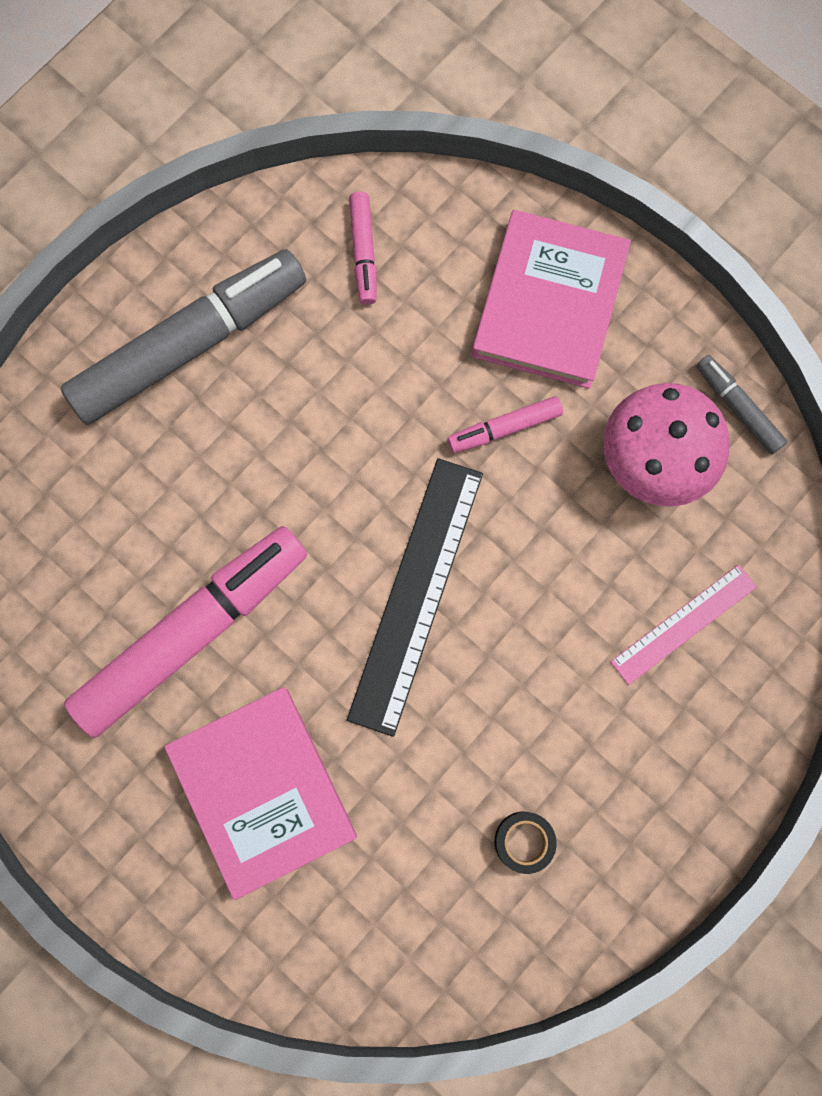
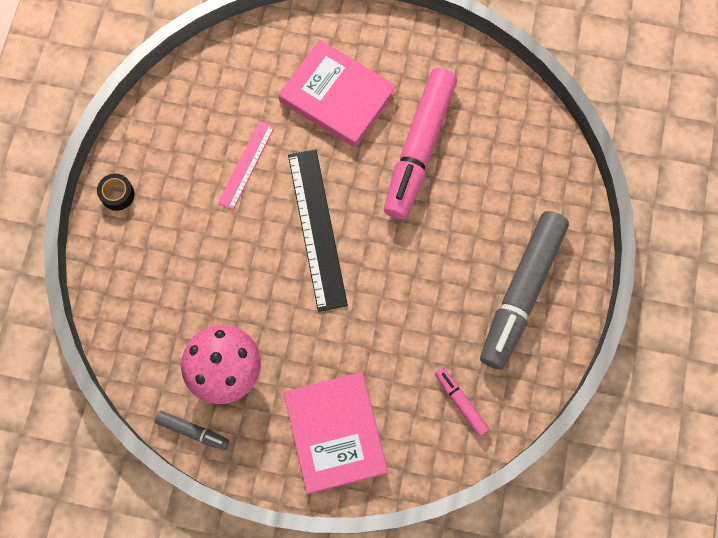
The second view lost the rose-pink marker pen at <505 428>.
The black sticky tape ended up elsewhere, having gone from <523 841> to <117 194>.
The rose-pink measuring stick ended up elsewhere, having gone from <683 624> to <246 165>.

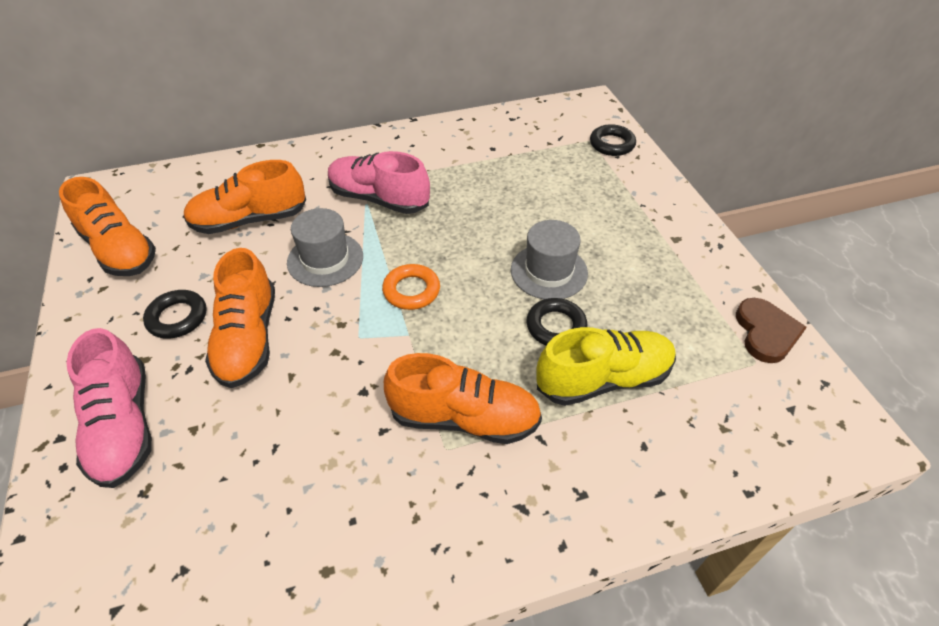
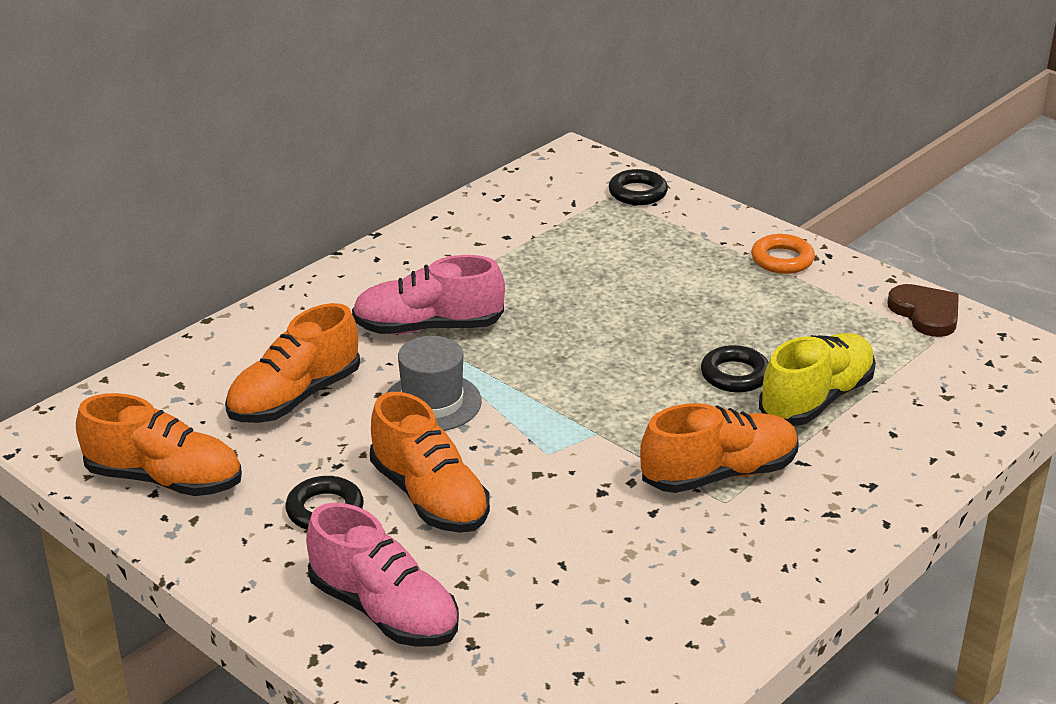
The orange torus ended up elsewhere, having gone from <411 290> to <782 260>.
The second view lost the grey top hat at <549 271>.

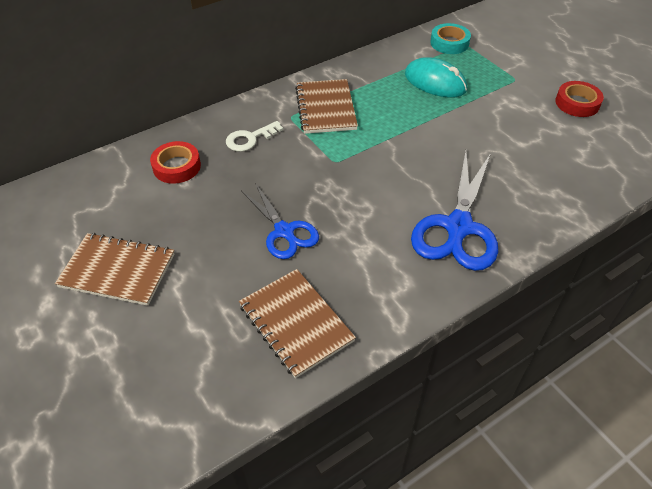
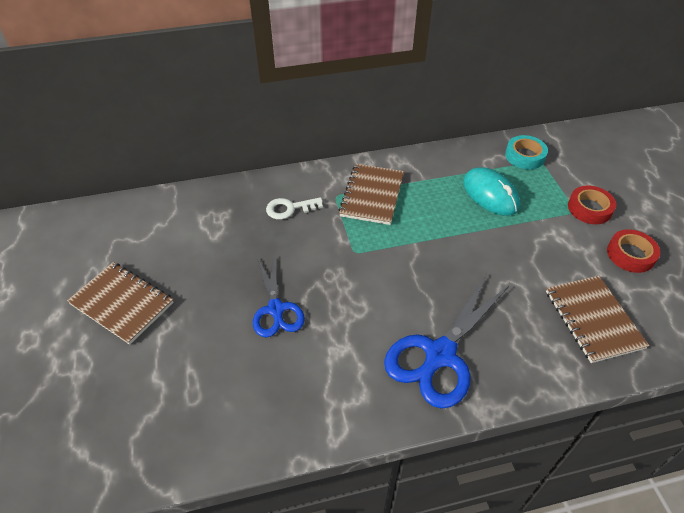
The red sticky tape ended up elsewhere, having gone from <177 166> to <589 208>.
The brown exercise book ended up elsewhere, having gone from <296 323> to <593 319>.

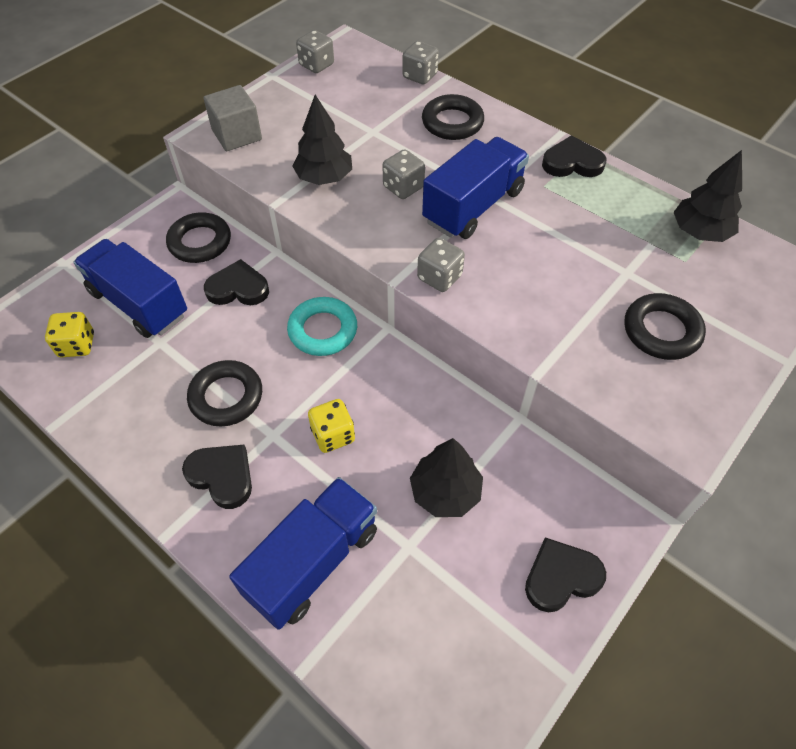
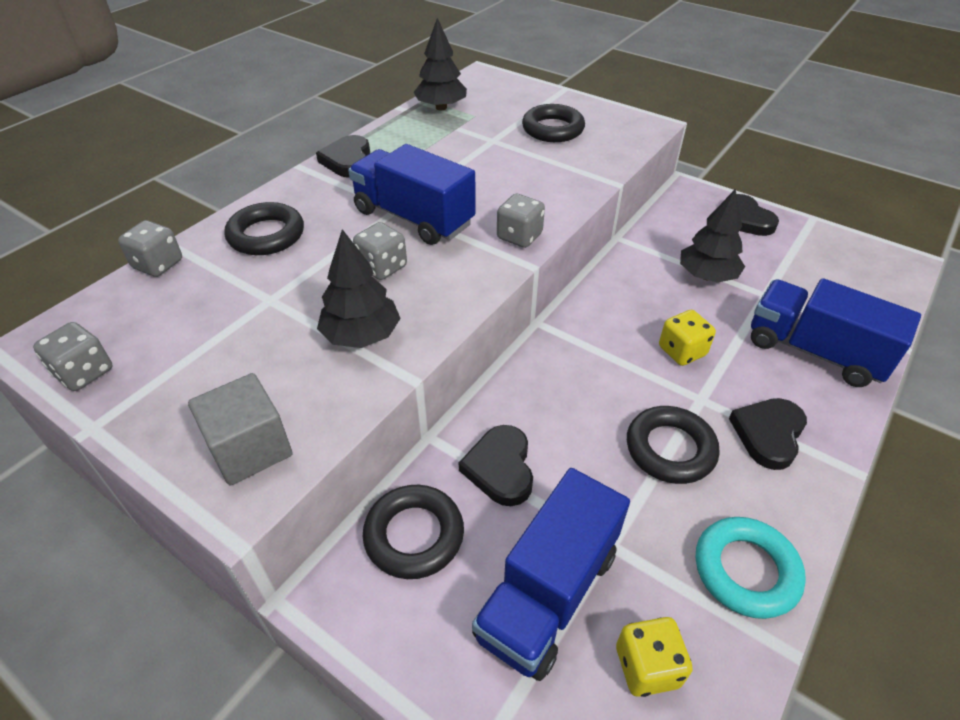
The aqua torus ended up elsewhere, having gone from <323 330> to <745 570>.

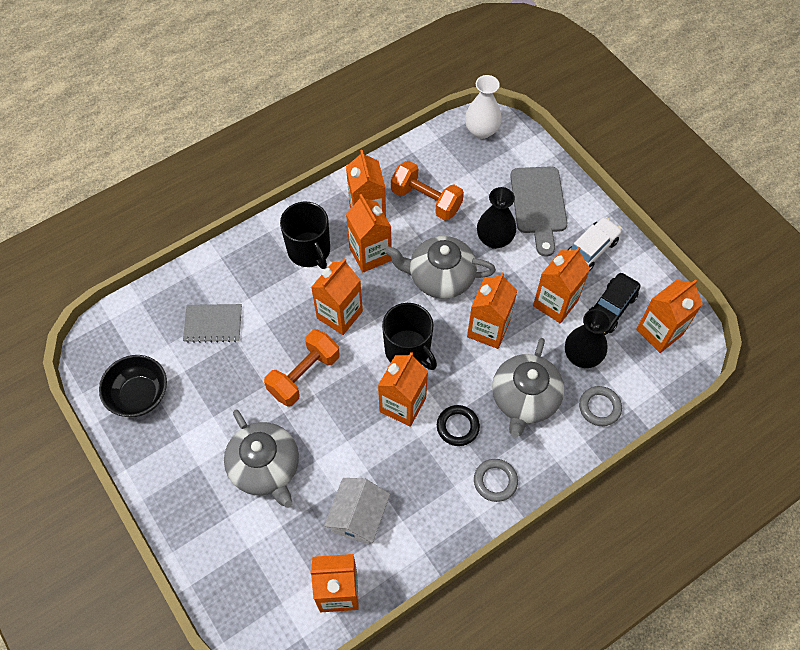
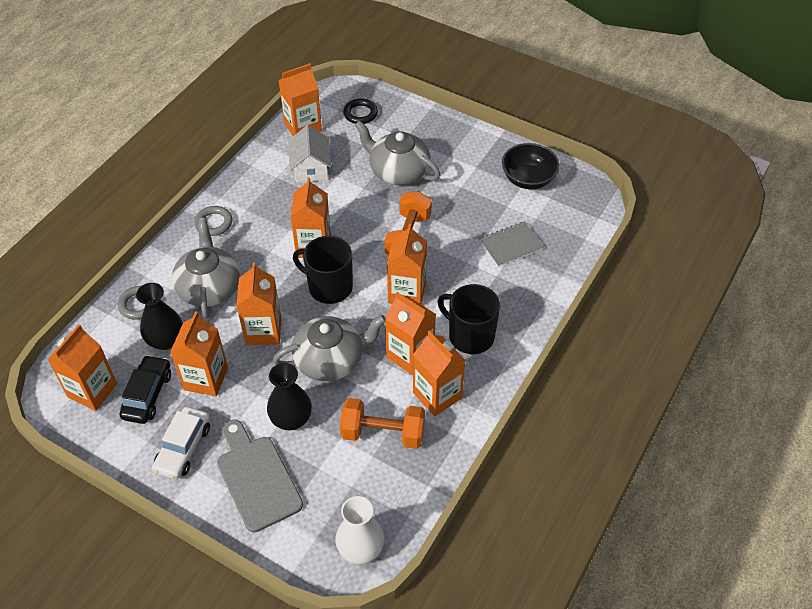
The black torus ended up elsewhere, having gone from <457 427> to <360 114>.

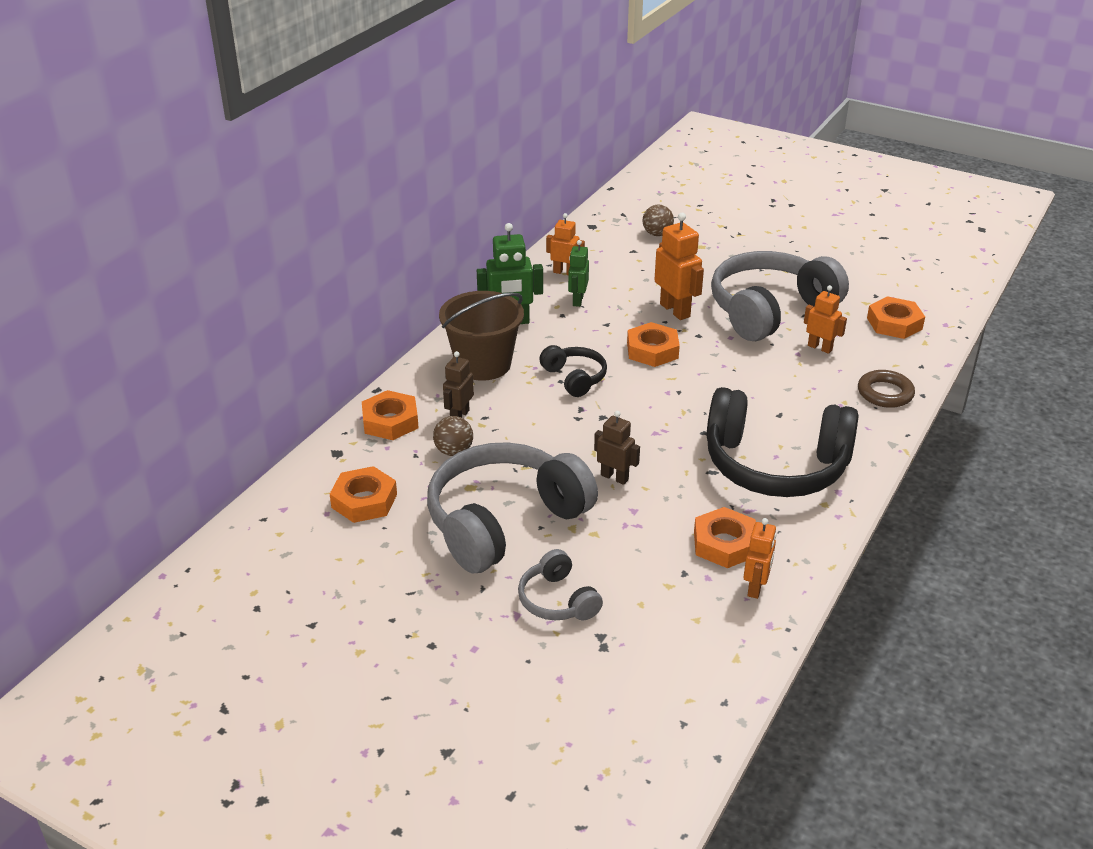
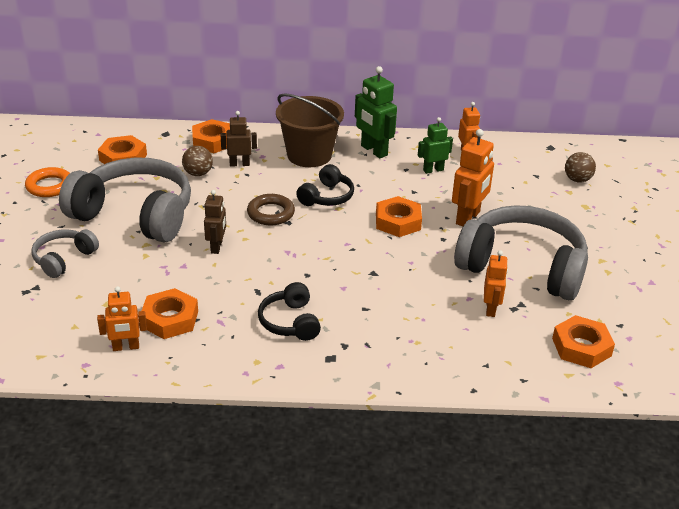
The size of the black headphones at <775 465> changed by a factor of 0.48.
The brown torus ended up elsewhere, having gone from <885 393> to <271 213>.
The second view gained the orange torus at <49 186>.

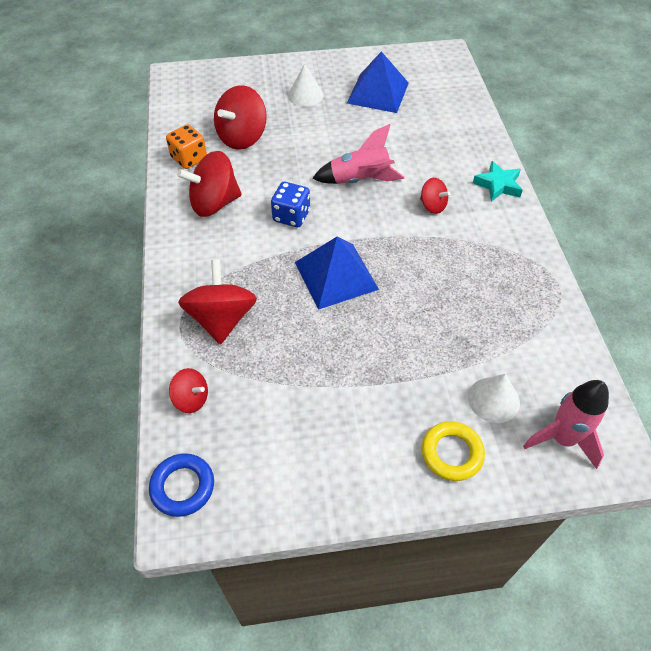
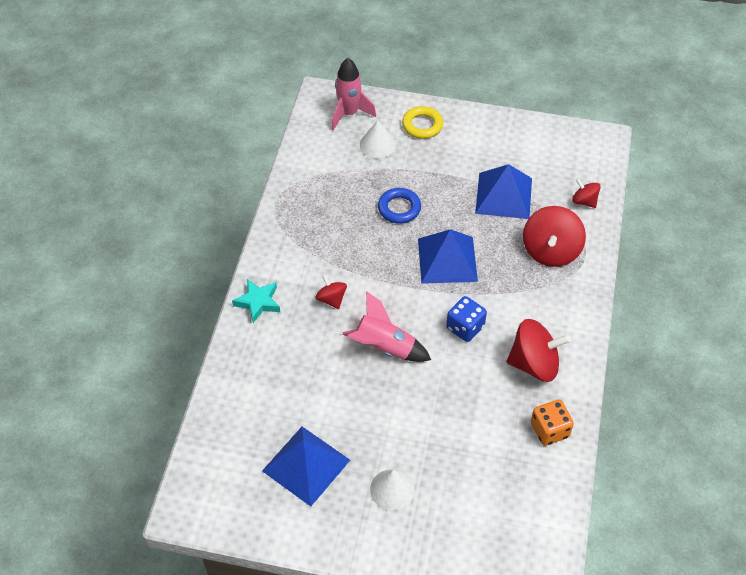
The cobalt torus ended up elsewhere, having gone from <182 487> to <399 208>.
The second view lost the red spinning top at <242 137>.
The second view gained the cobalt pyramid shape at <504 195>.

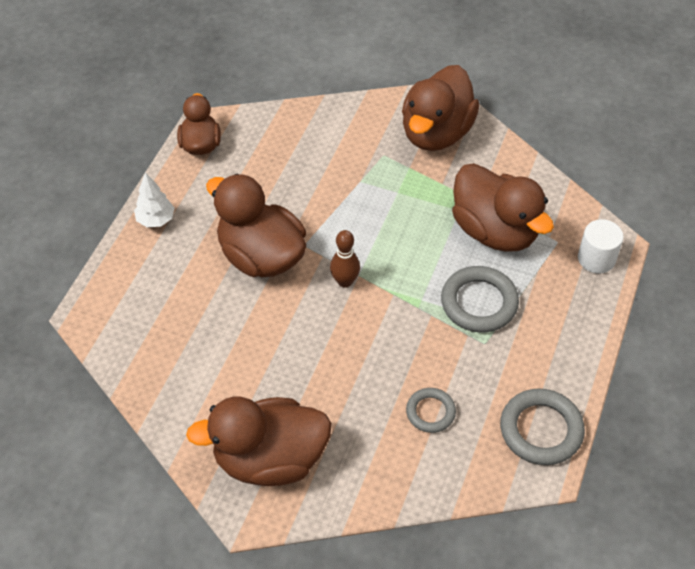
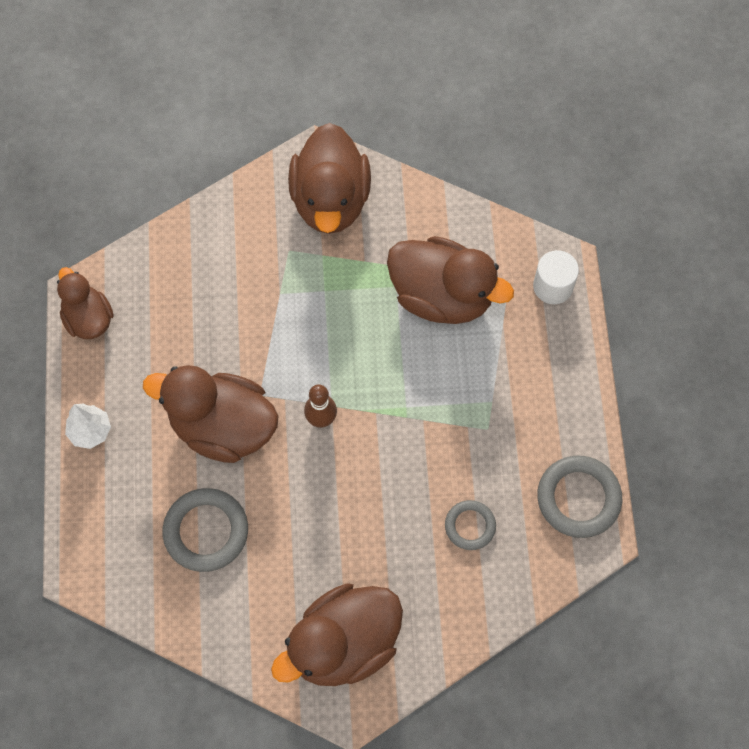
The grey torus ended up elsewhere, having gone from <479 303> to <206 531>.

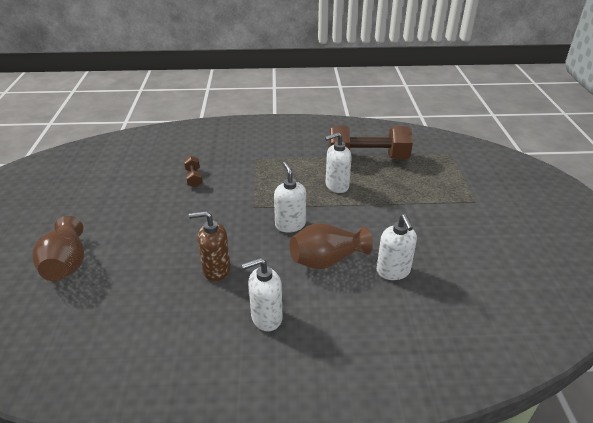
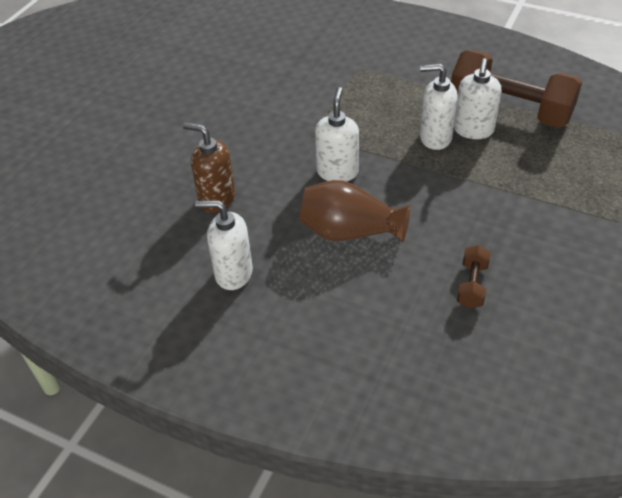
The second view lost the brown vase at <66 264>.
The brown hand weight ended up elsewhere, having gone from <194 178> to <472 285>.
The pure white soap pump ended up elsewhere, having gone from <393 271> to <473 130>.

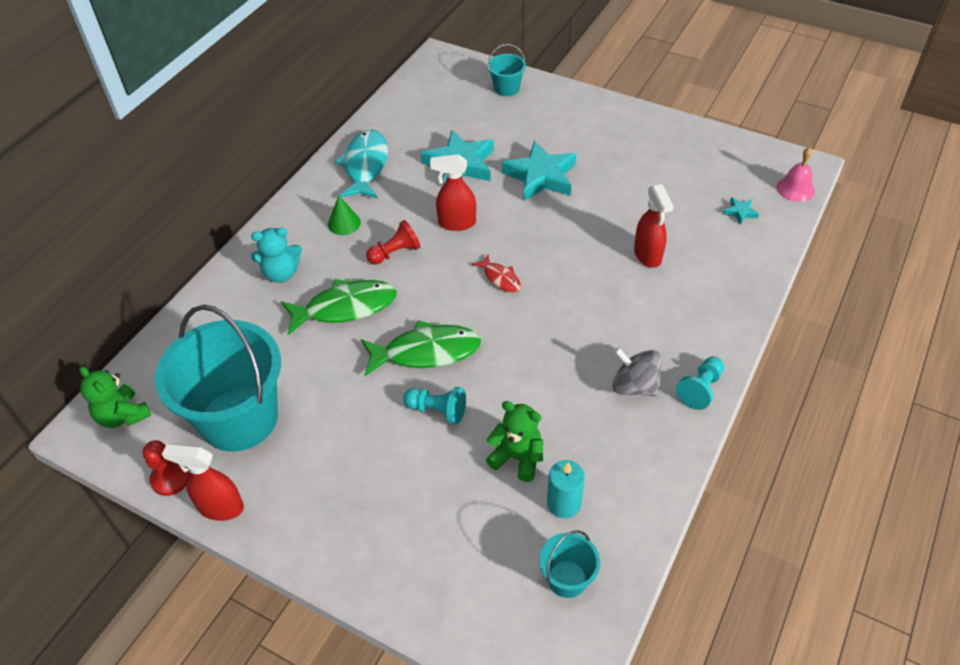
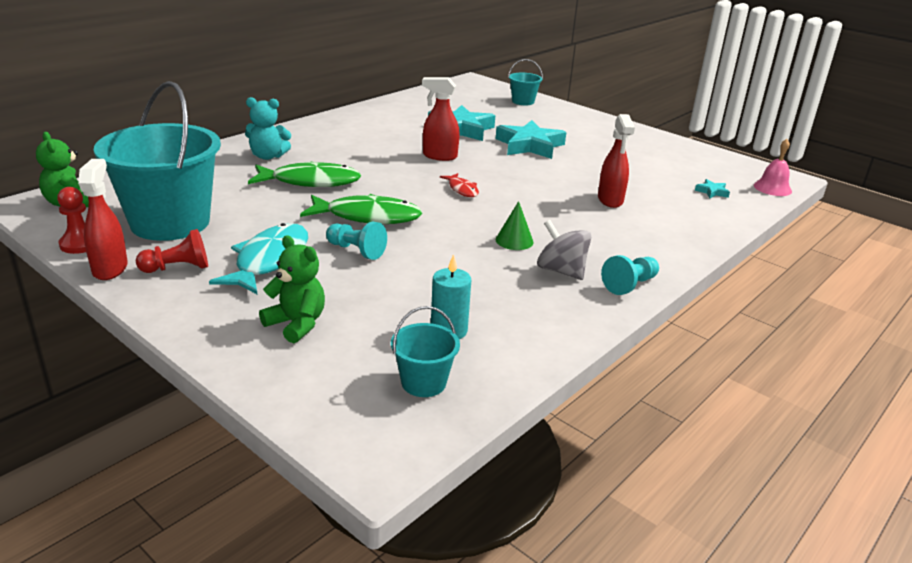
The red spray bottle at <220 507> ended up facing another way, 60 degrees clockwise from before.
The emerald cone ended up elsewhere, having gone from <344 223> to <514 241>.
The aqua fish ended up elsewhere, having gone from <365 165> to <269 260>.
The red game pawn ended up elsewhere, having gone from <395 253> to <178 268>.
The emerald teddy ended up elsewhere, having gone from <517 458> to <296 324>.

